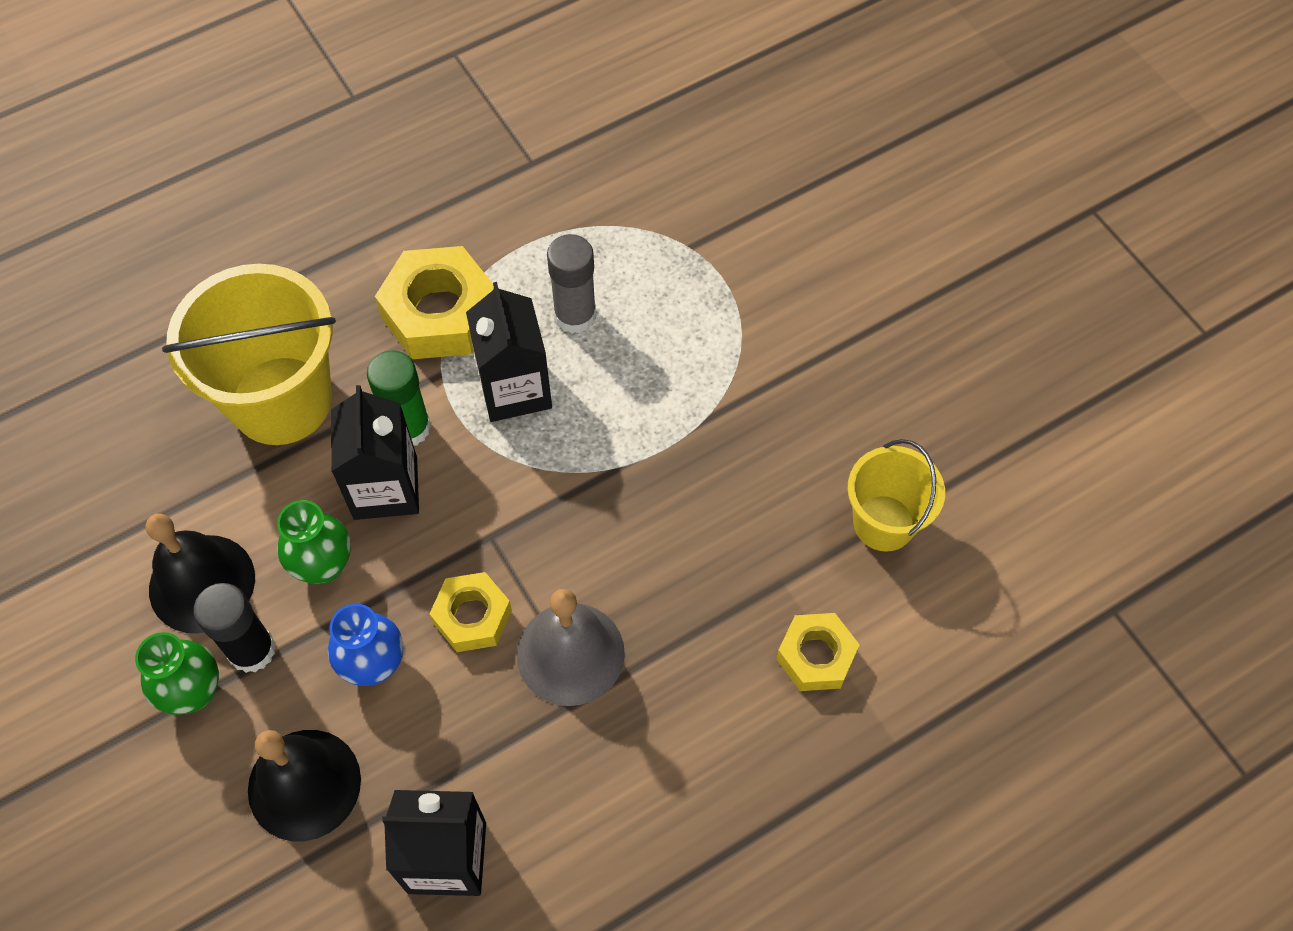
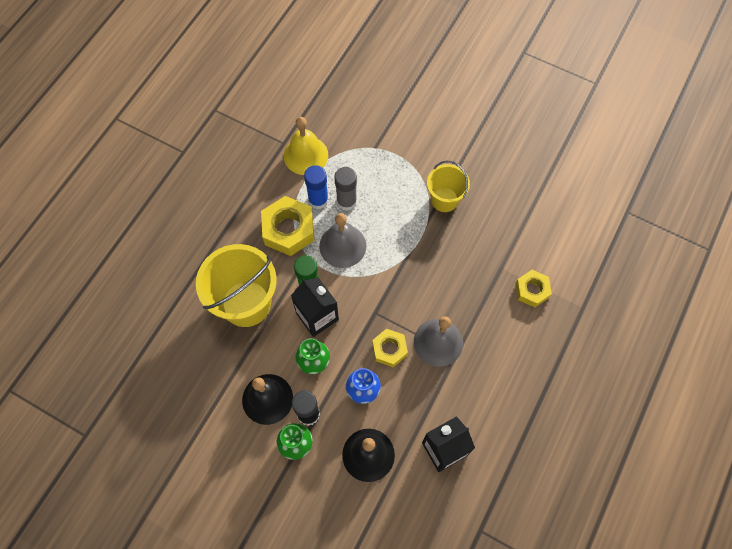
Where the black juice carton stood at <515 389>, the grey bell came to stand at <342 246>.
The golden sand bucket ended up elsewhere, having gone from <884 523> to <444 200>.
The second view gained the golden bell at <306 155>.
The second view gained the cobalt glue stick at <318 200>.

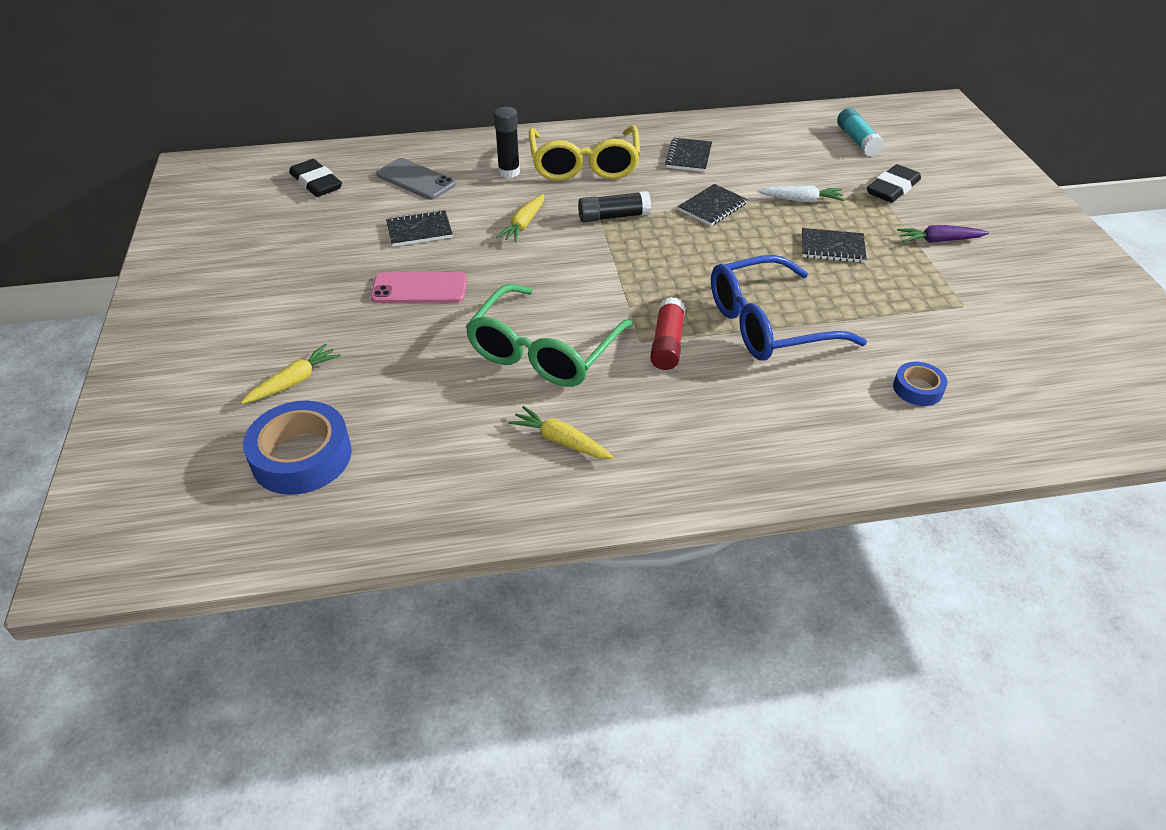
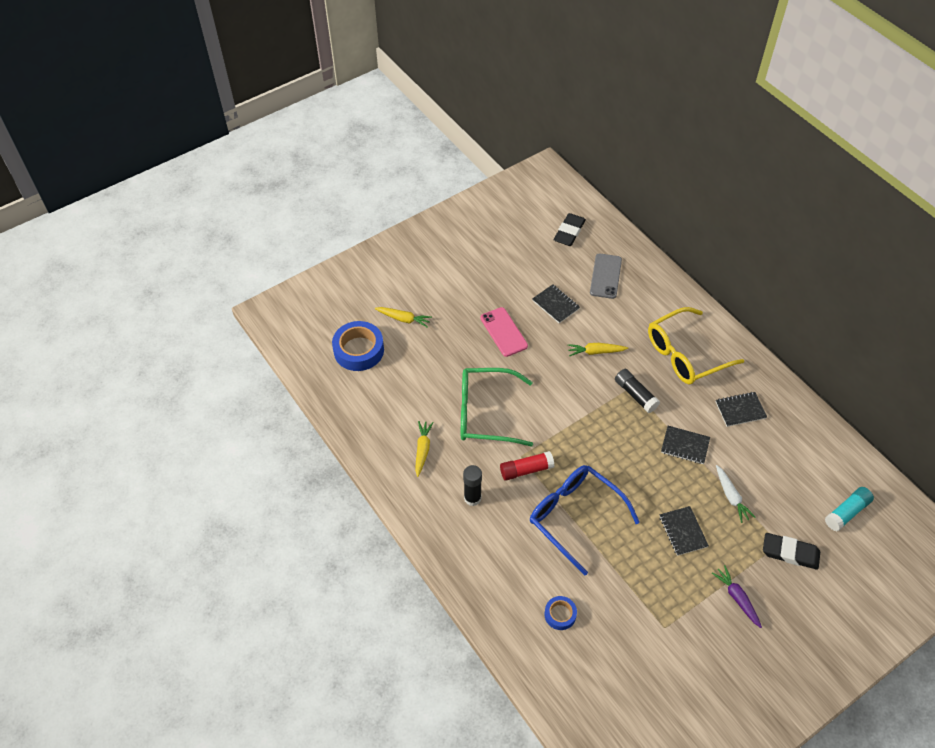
The black glue stick ended up elsewhere, having gone from <509 172> to <472 498>.

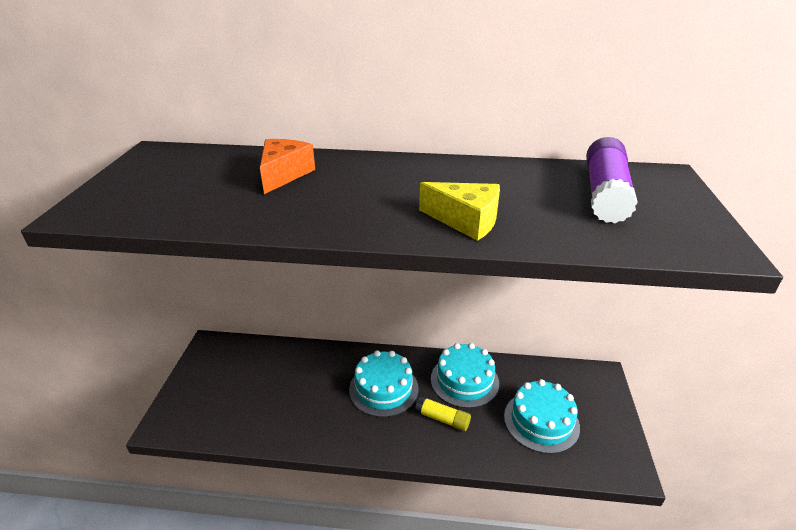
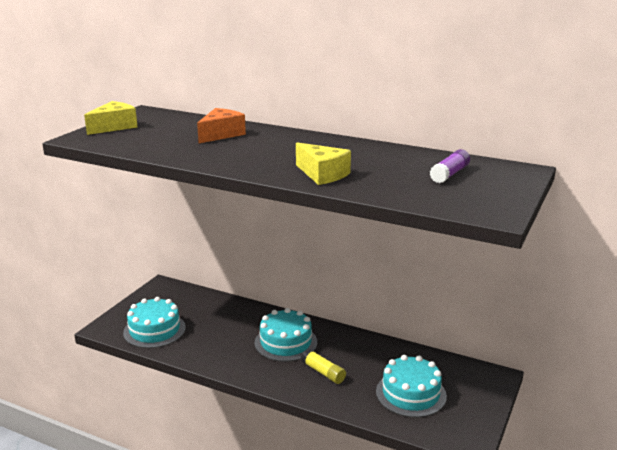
The aqua cake ended up elsewhere, having gone from <464 380> to <154 330>.
The size of the violet glue stick at <604 194> changed by a factor of 0.59.
The second view gained the golden cheese wedge at <114 127>.

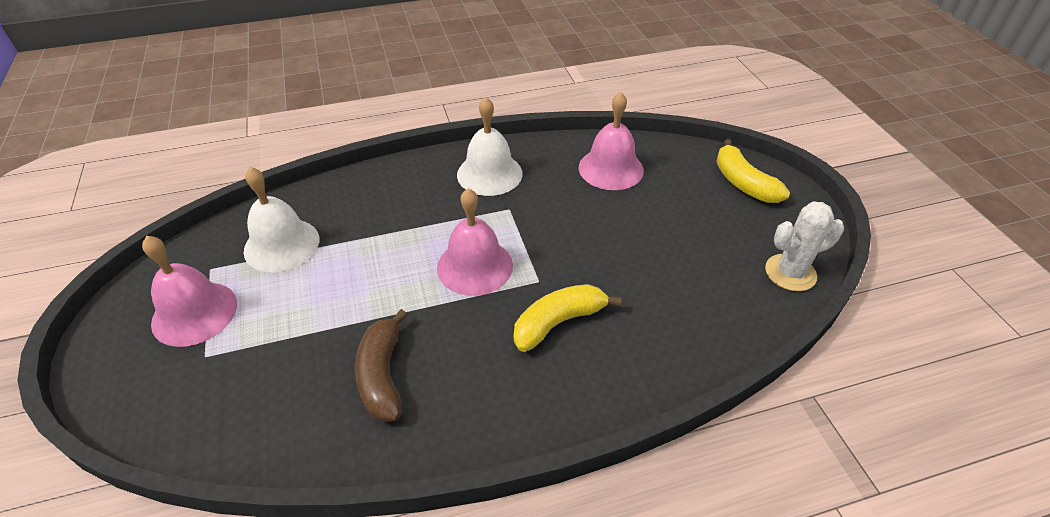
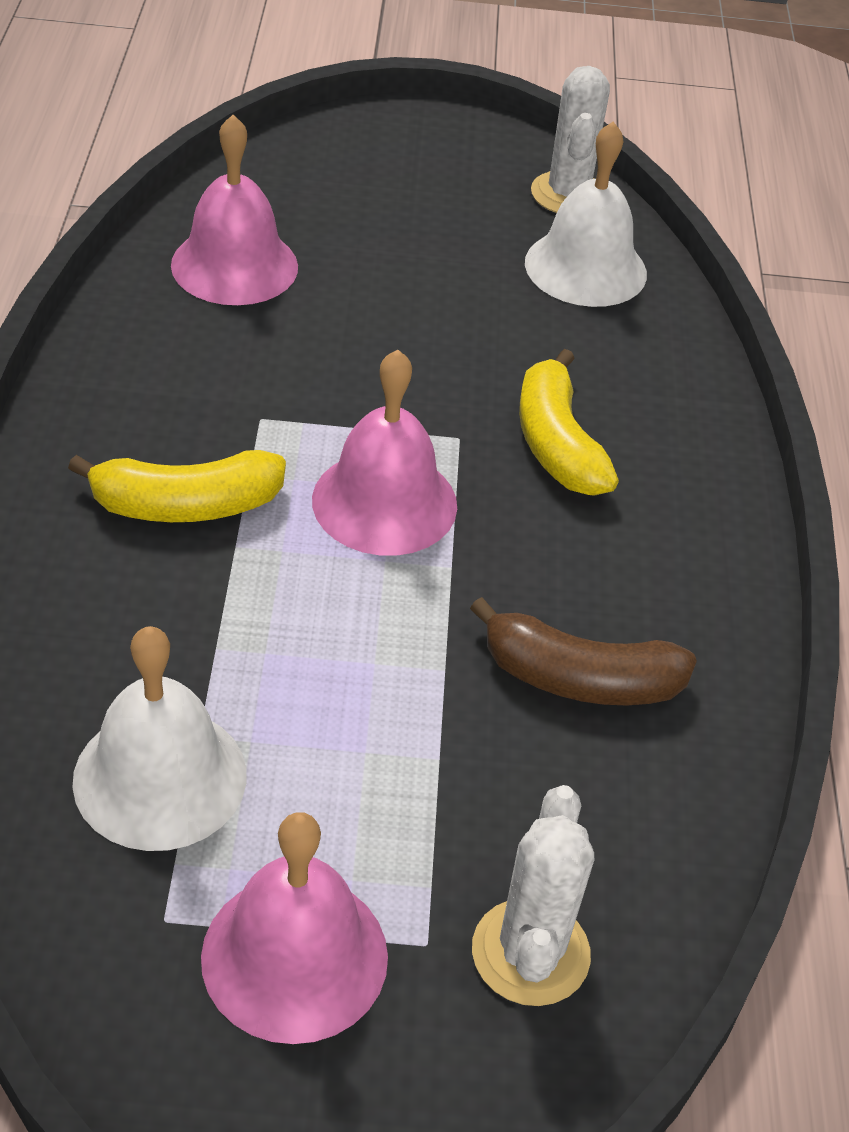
The pure white bell ended up elsewhere, having gone from <489 174> to <585 268>.
The golden banana fruit ended up elsewhere, having gone from <743 183> to <186 505>.
The second view gained the pure white prickly plant at <530 952>.

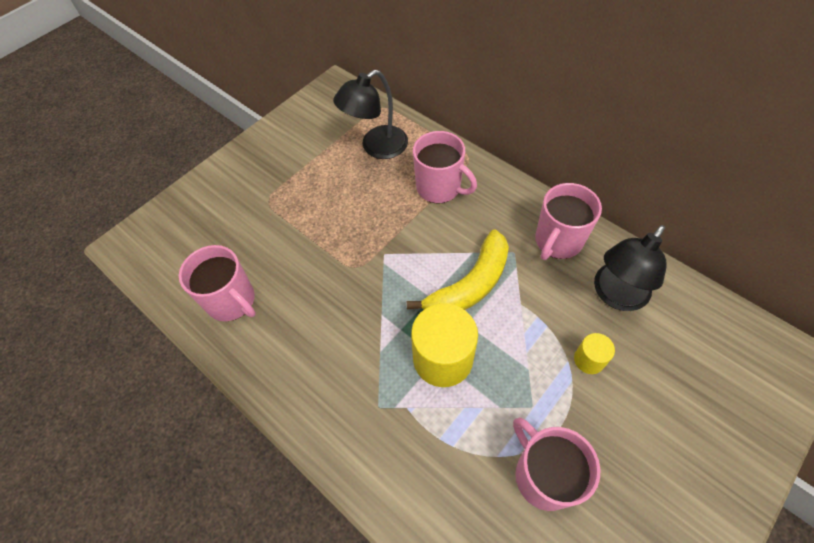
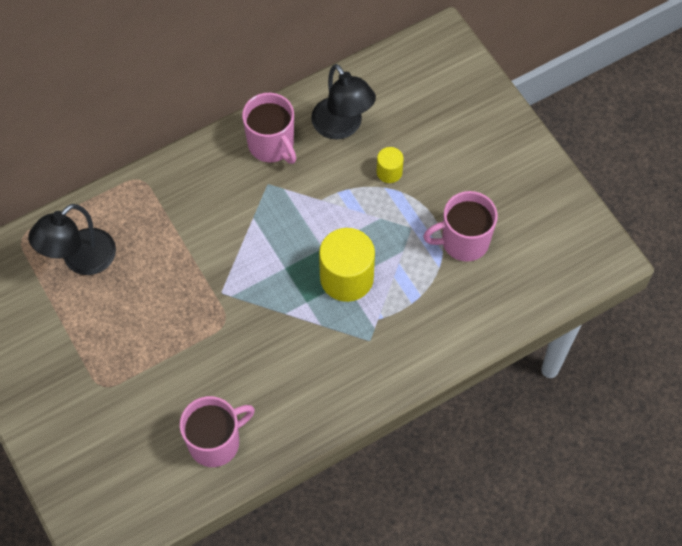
The black reading lamp at <376 147> ended up facing another way, 60 degrees clockwise from before.
The second view lost the golden banana fruit at <470 285>.
The second view lost the rose-pink tea mug at <439 188>.

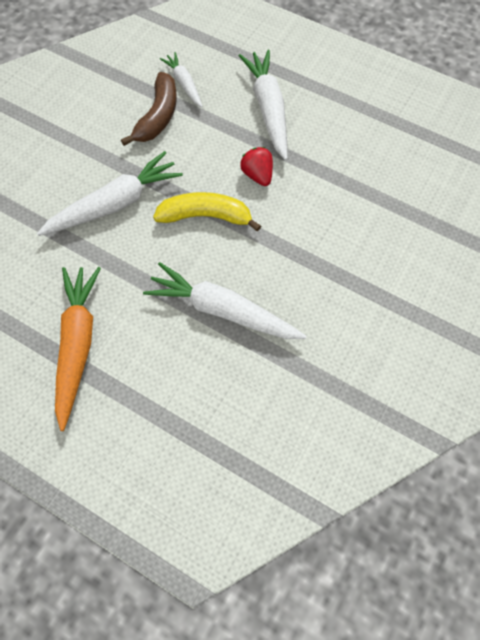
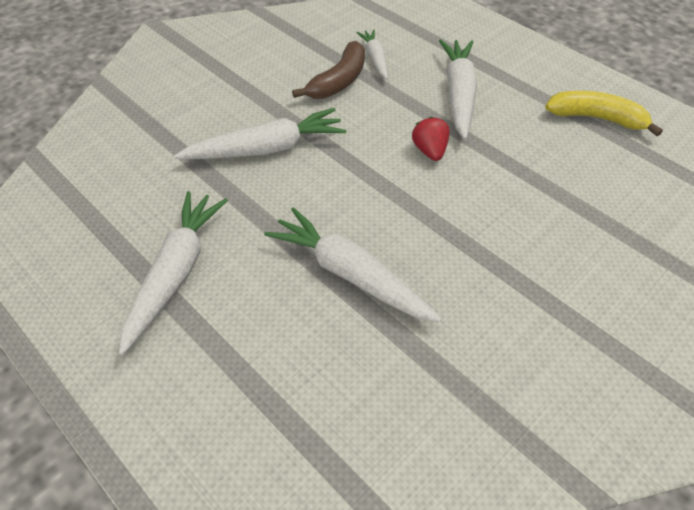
What was the orange root vegetable at <78 344> turned into the pure white root vegetable at <176 273>.
The golden banana fruit ended up elsewhere, having gone from <206 216> to <596 118>.

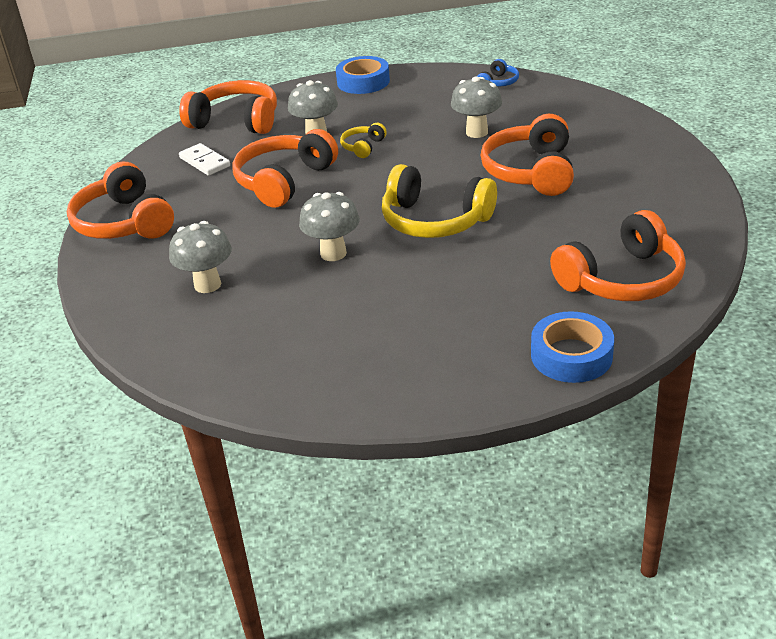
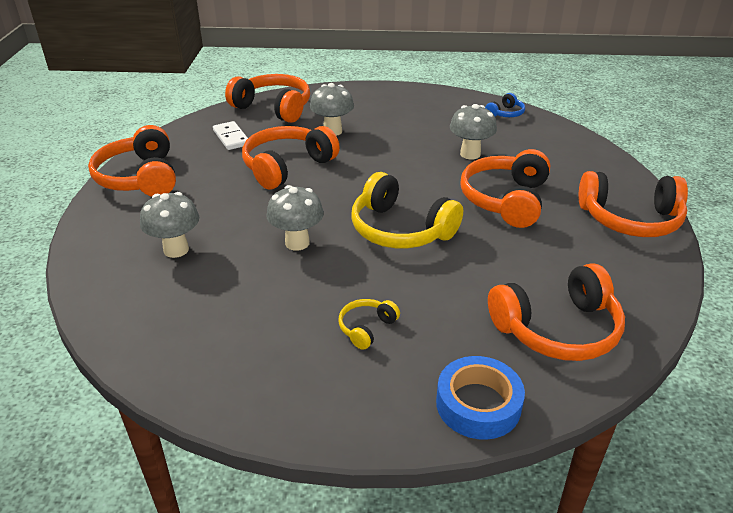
The second view lost the cobalt sticky tape at <363 82>.
The golden headphones ended up elsewhere, having gone from <363 147> to <366 328>.
The second view gained the orange headphones at <630 219>.

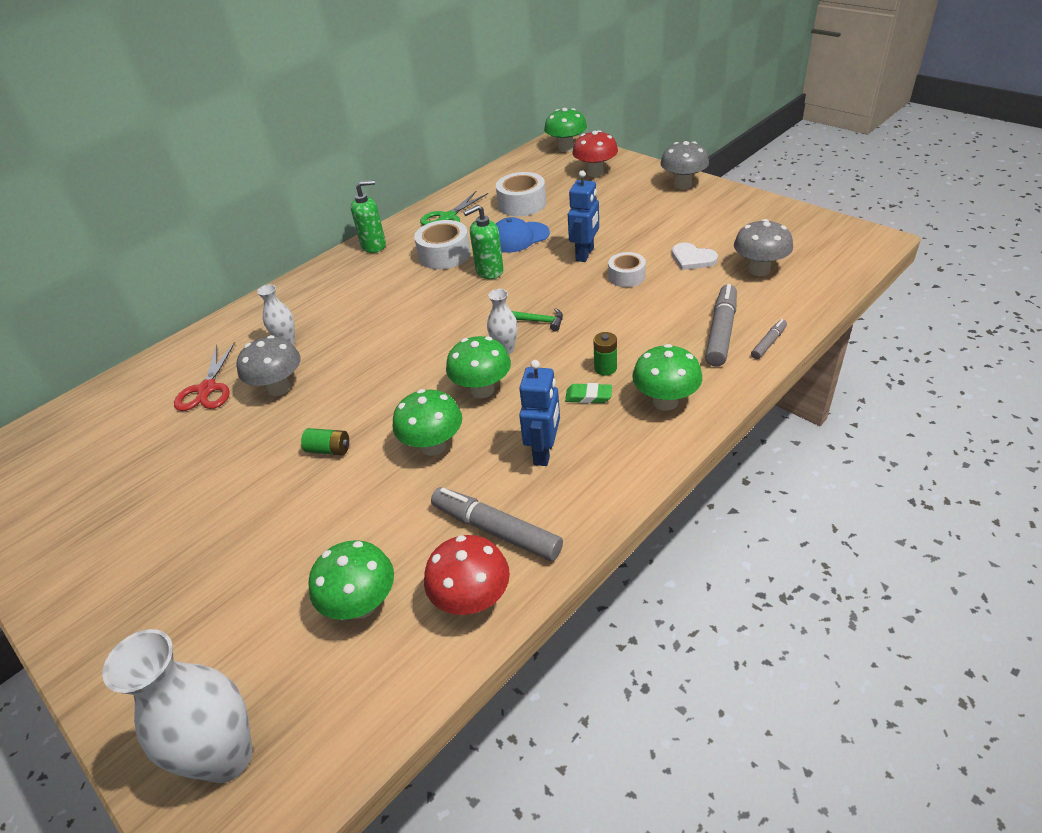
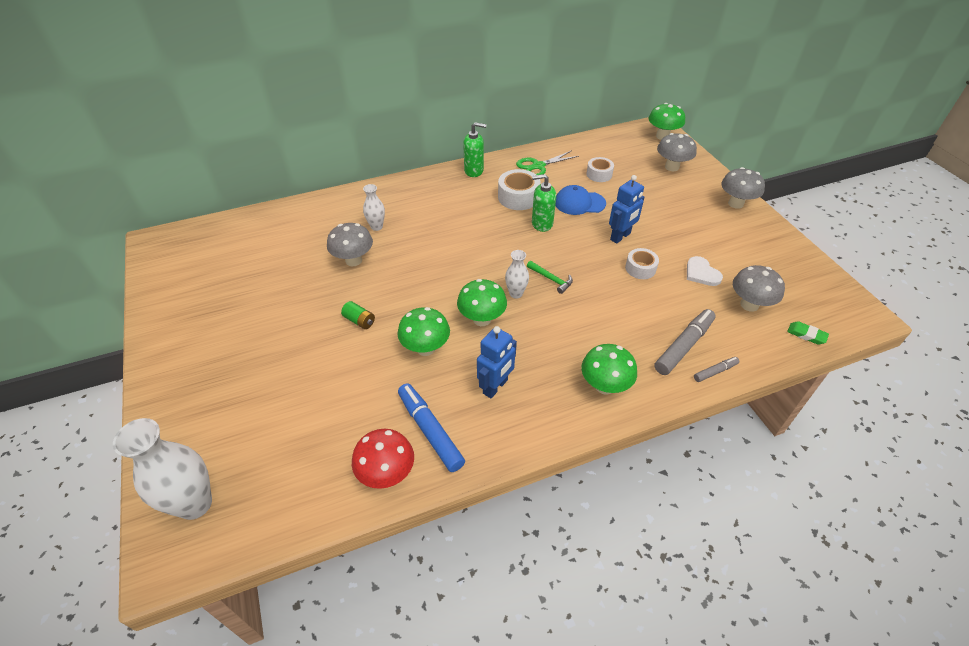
The second view lost the red scissors at <207 389>.
The second view lost the emerald fungus at <362 604>.
What was the grey marker pen at <496 530> turned into the cobalt marker pen at <430 430>.
The size of the pure white sticky tape at <522 204> changed by a factor of 0.65.
The emerald pencil eraser ended up elsewhere, having gone from <588 396> to <806 335>.
What was the red fungus at <595 173> turned into the grey fungus at <672 167>.
The second view lost the emerald power cell at <605 368>.

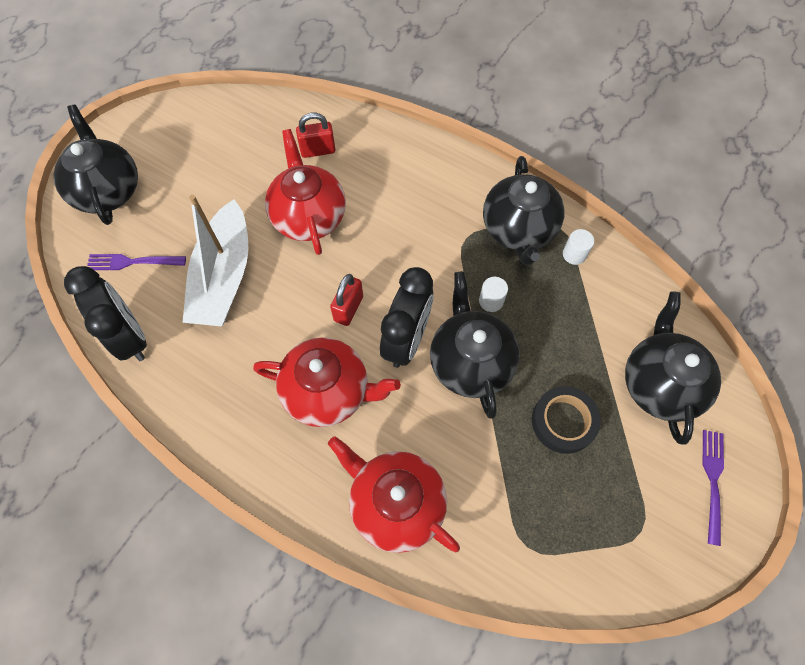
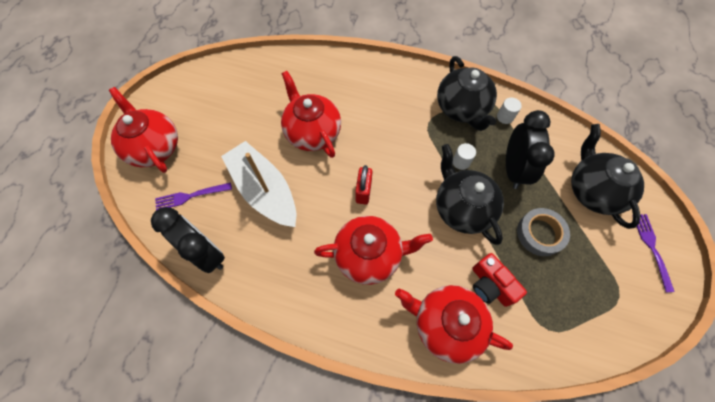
What was the black teapot at <108 190> turned into the red teapot at <154 147>.
The pure white sailboat at <224 277> ended up facing another way, 150 degrees clockwise from before.
The second view lost the red small lock at <318 150>.
The black bedside clock ended up elsewhere, having gone from <406 340> to <513 169>.
What was the black sticky tape at <563 422> turned into the grey sticky tape at <540 233>.
The second view gained the red photo camera at <490 285>.

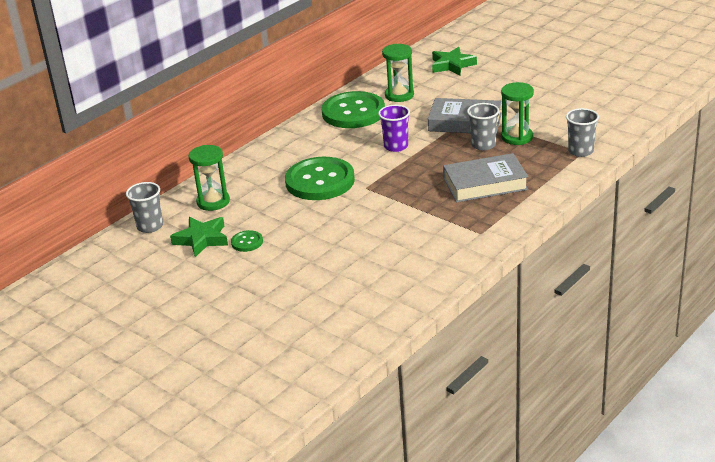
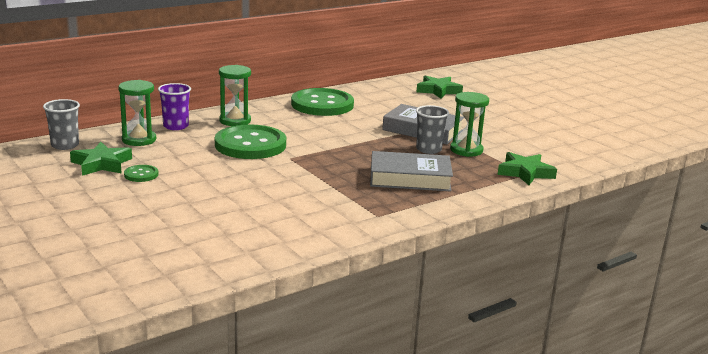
The violet beaker ended up elsewhere, having gone from <396 146> to <175 126>.
The emerald sandglass ended up elsewhere, having gone from <399 95> to <235 121>.
Where the grey beaker stood at <580 151>, the emerald star shape came to stand at <525 173>.

